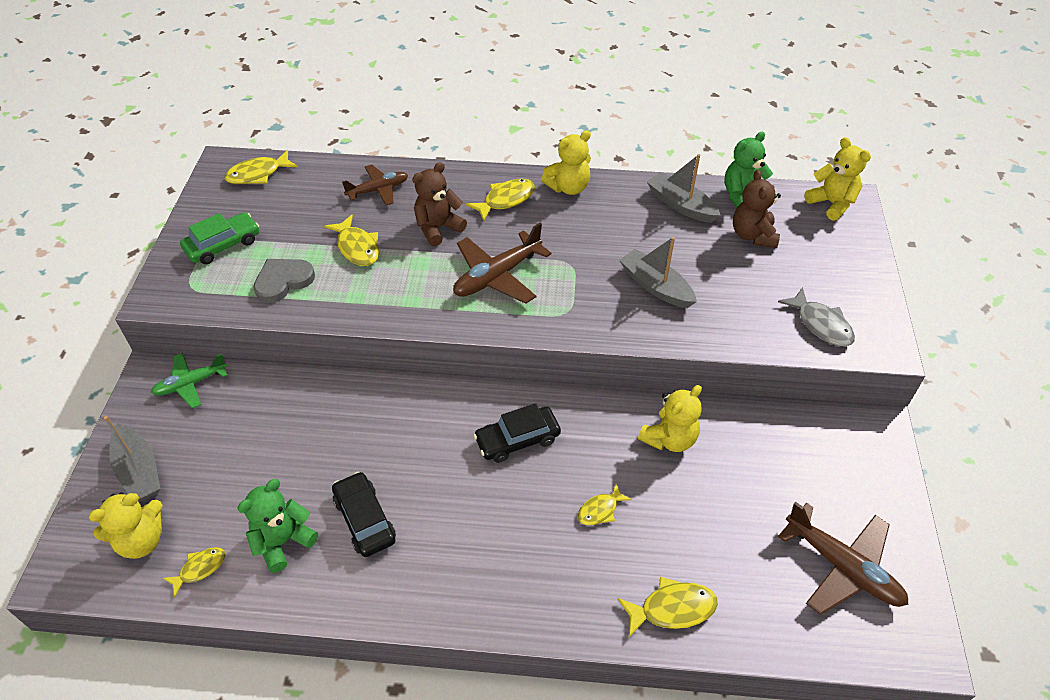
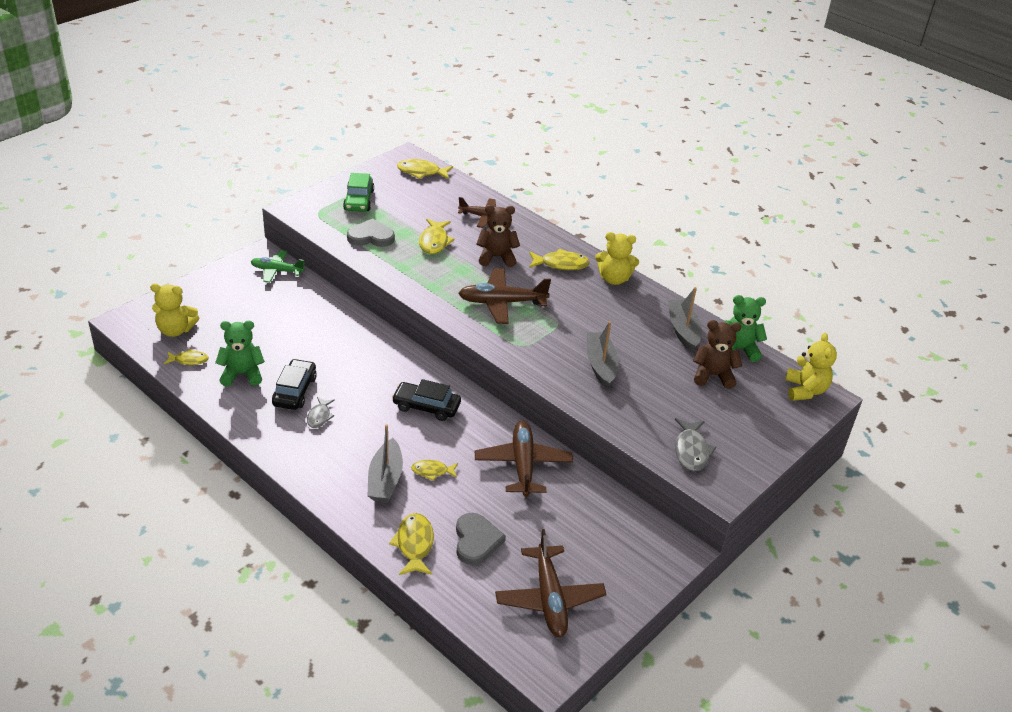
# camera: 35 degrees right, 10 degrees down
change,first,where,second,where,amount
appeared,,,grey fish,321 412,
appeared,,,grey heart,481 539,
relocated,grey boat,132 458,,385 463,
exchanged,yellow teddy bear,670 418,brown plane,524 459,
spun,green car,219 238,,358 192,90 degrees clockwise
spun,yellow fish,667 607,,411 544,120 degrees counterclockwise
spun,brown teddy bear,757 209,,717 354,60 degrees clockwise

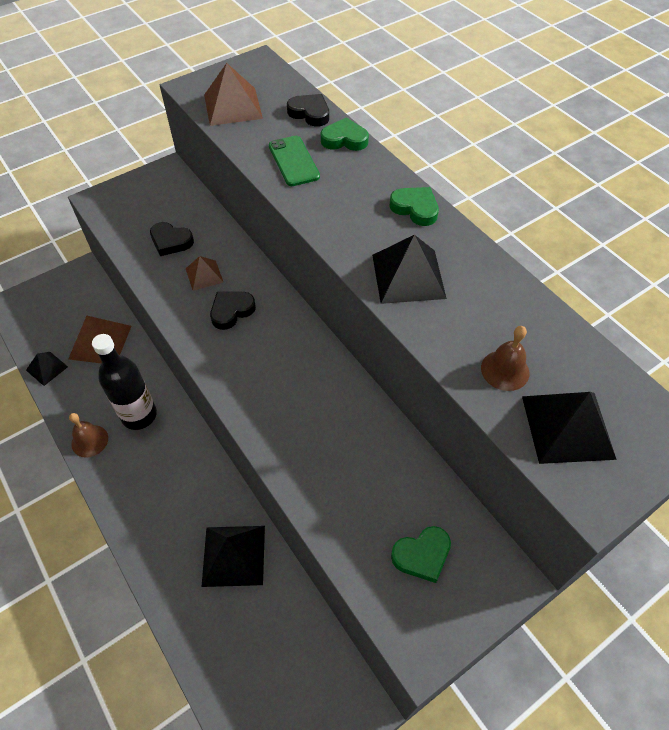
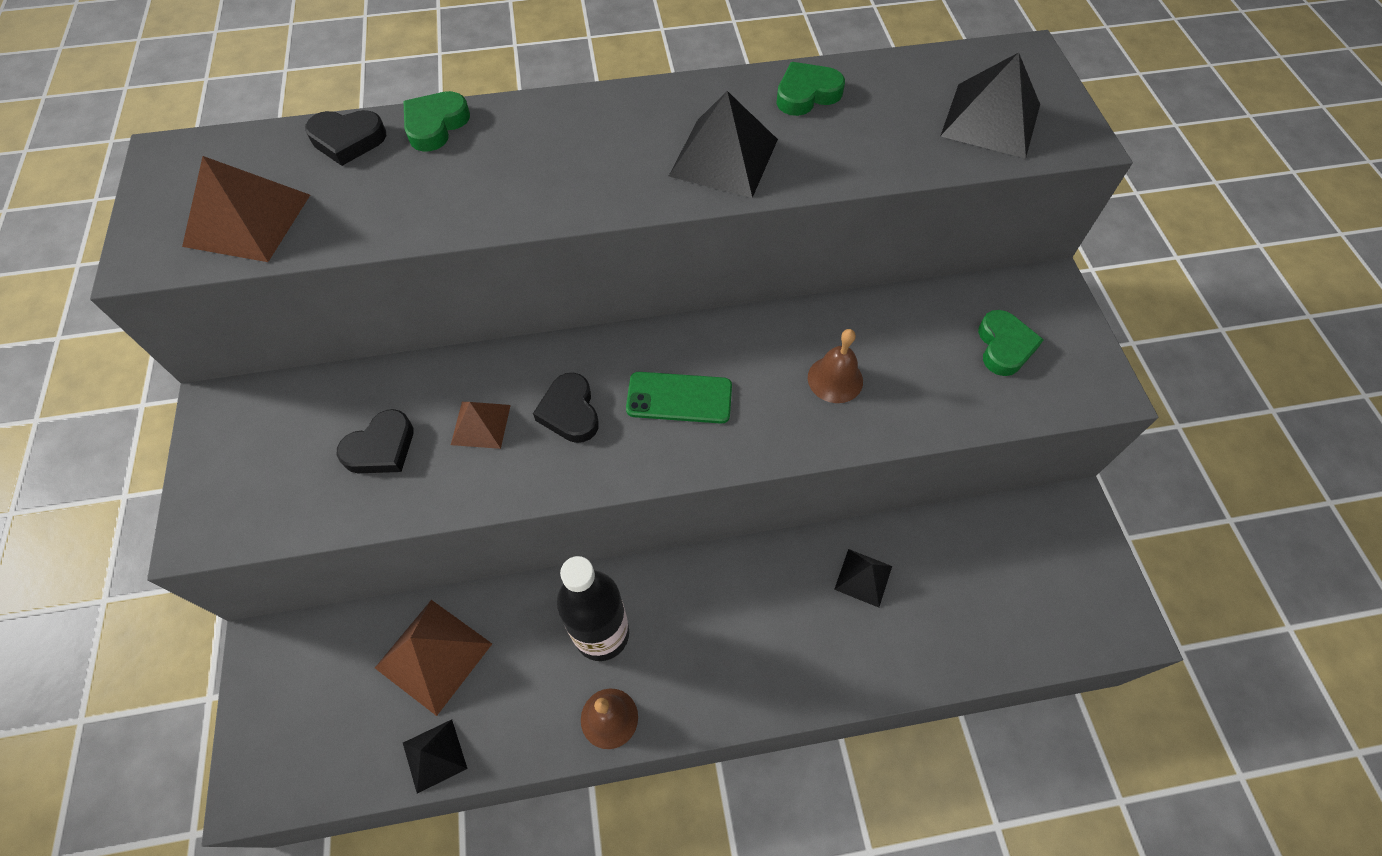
# camera: 65 degrees left, 5 degrees up
change,first,where,second,where,amount
relocated,green phone,294 161,,679 398,
relocated,green heart,414 206,,810 89,
relocated,brown bell,505 358,,835 366,
spun,black heart,308 110,,345 138,150 degrees counterclockwise
size,black pyramid,233 556,,863 578,x0.59

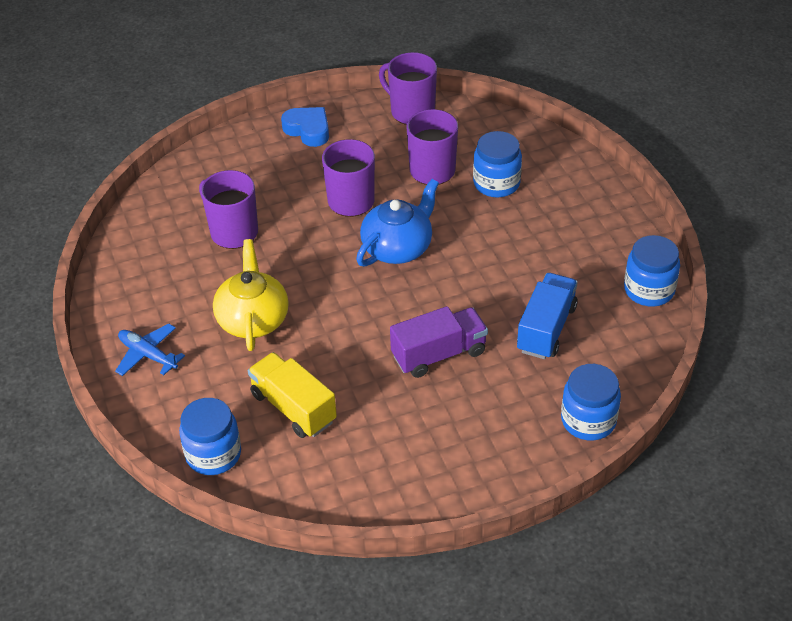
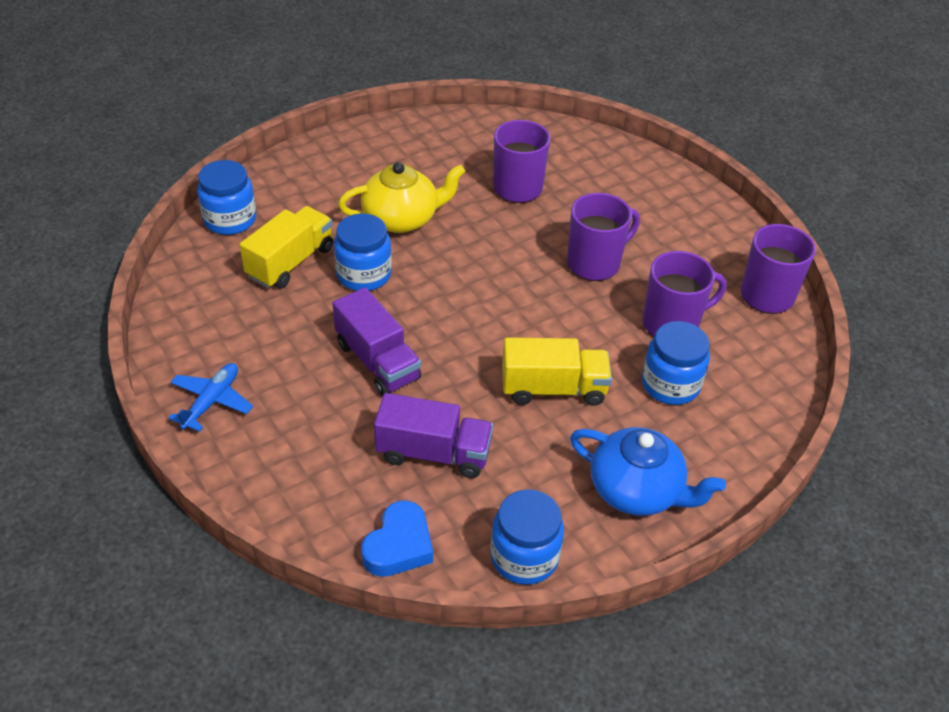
# camera: 75 degrees right, 0 degrees up
change,first,where,second,where,amount
appeared,,,yellow truck,557 371,
relocated,blue plane,150 349,,211 397,
relocated,blue heart,305 127,,397 538,
relocated,blue teapot,397 222,,648 471,
relocated,blue jar,591 402,,363 252,
colour,blue truck,547 316,purple truck,433 435,

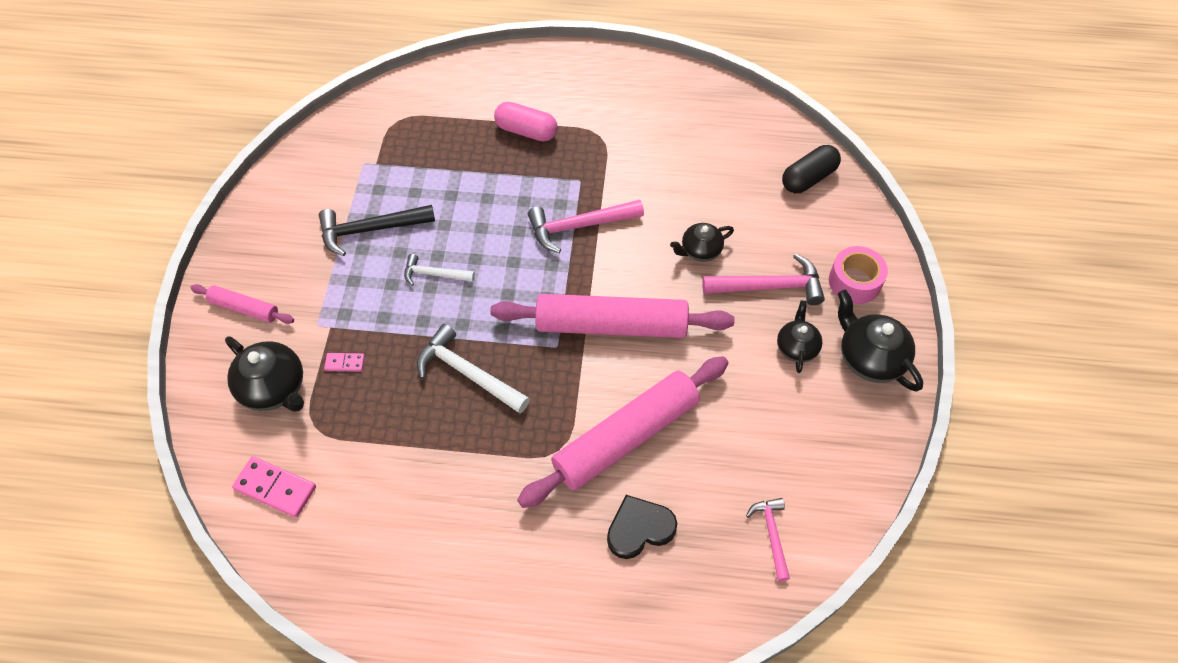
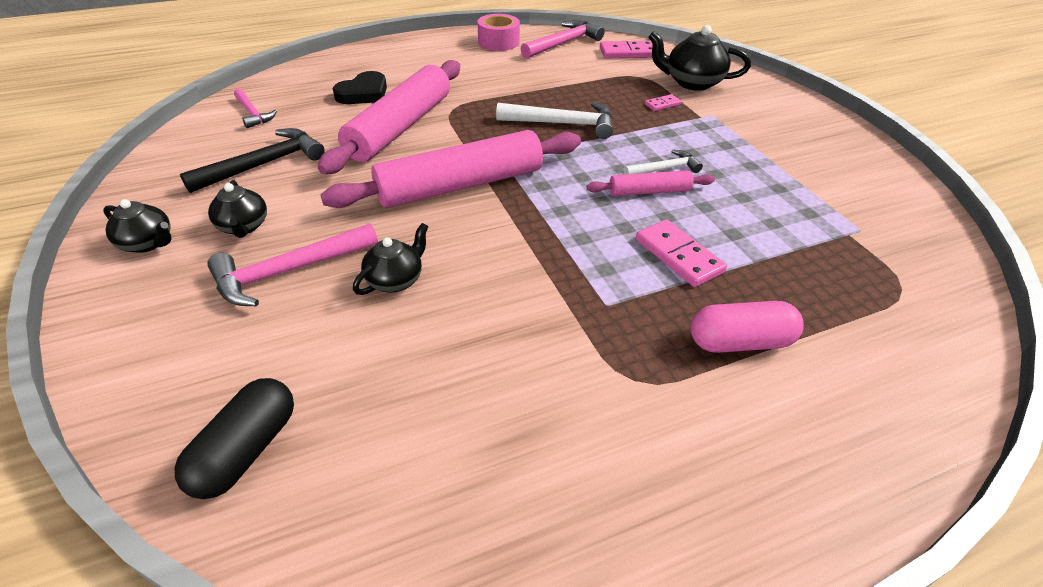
# camera: 150 degrees right, 15 degrees down
change,first,where,second,where,amount
appeared,,,pink domino,681 253,
relocated,pink rolling pin,242 304,,651 183,
relocated,black hammer,377 230,,252 160,
relocated,pink hammer,586 226,,563 39,
relocated,pink tape,858 275,,499 32,
size,black teapot,880 340,,137 226,x0.63

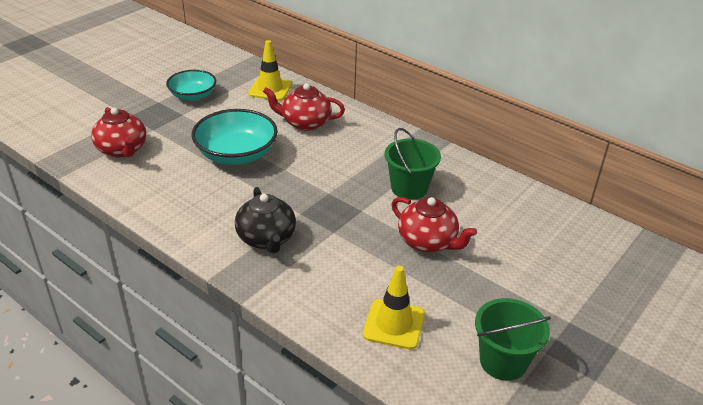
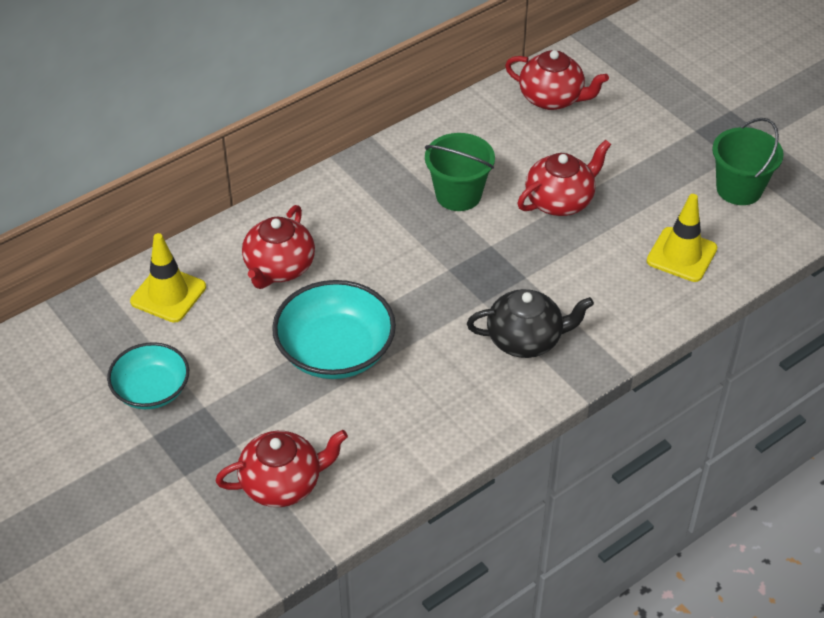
# camera: 75 degrees left, 10 degrees up
change,first,where,second,where,amount
appeared,,,red teapot,557 80,

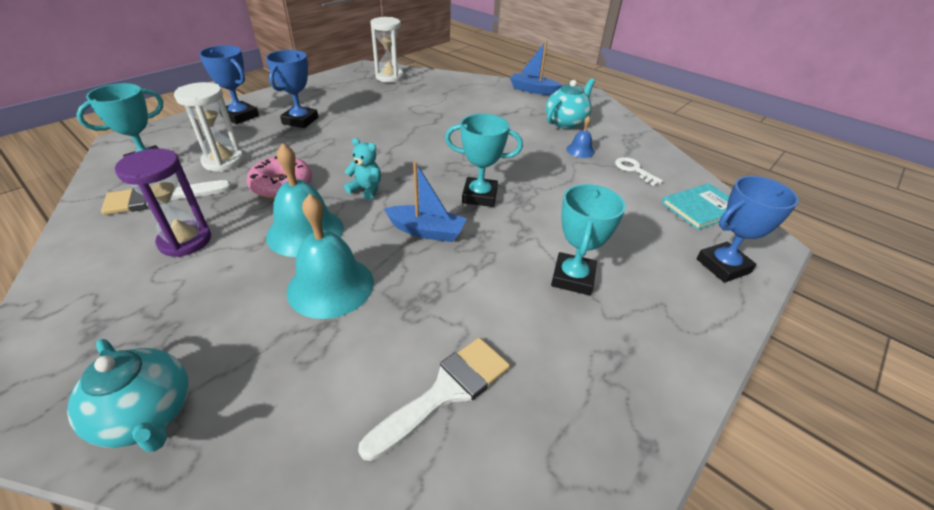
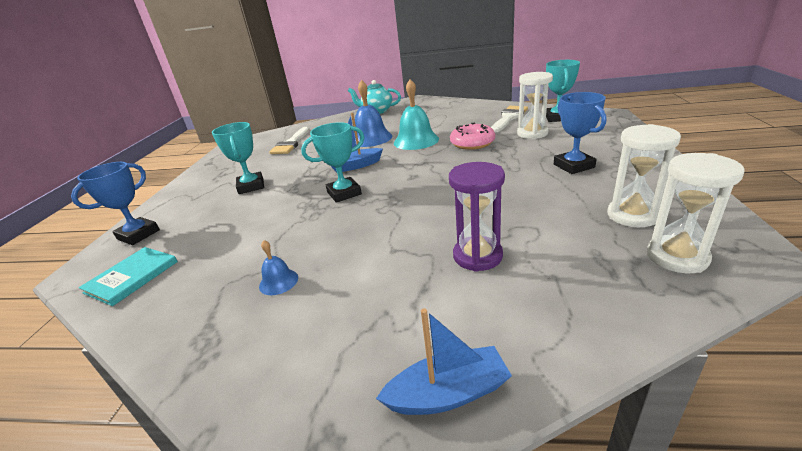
# camera: 150 degrees right, 10 degrees down
change,first,where,second,where,amount
missing,blue trophy,229 85,,,
missing,turquoise teddy bear,362 169,,,
missing,turquoise teapot,570 103,,,
missing,white key,639 171,,,
appeared,,,white hourglass,644 175,
relocated,purple hourglass,163 203,,477 217,
colour,turquoise bell,330 256,blue bell,373 113,

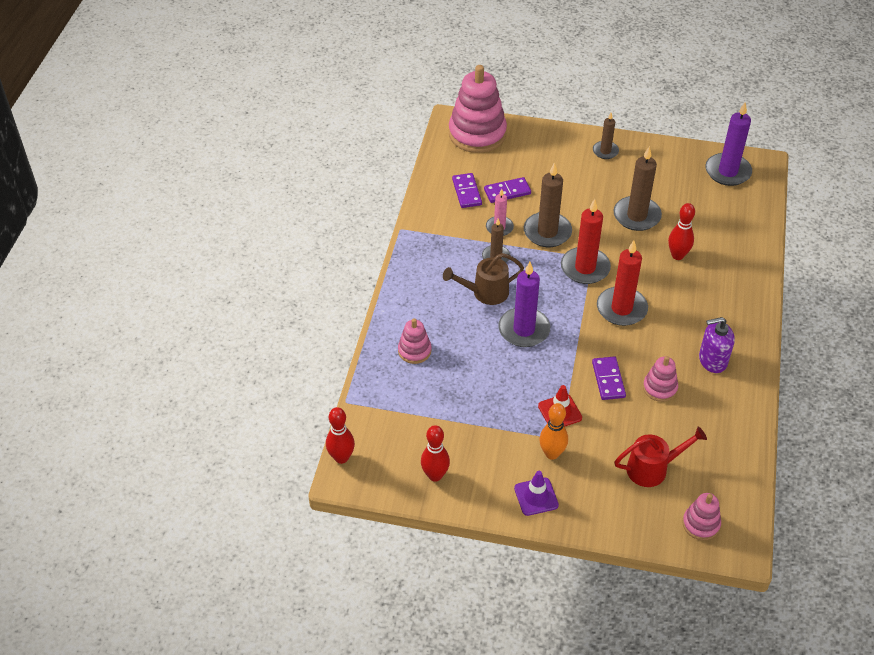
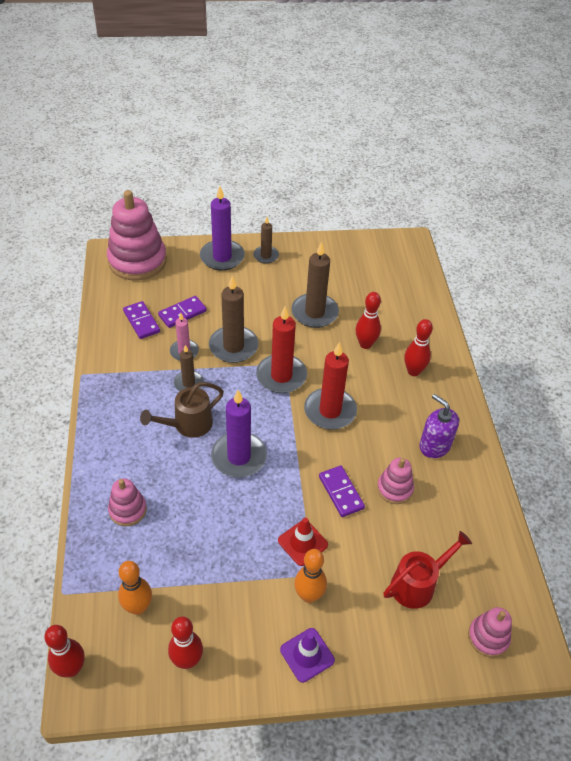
# camera: 20 degrees left, 0 degrees up
change,first,where,second,where,amount
appeared,,,orange bowling pin,135 588,
appeared,,,red bowling pin,418 347,
relocated,purple candle,728 144,,222 228,
spun,purple soap dispenser,717 345,,439 426,75 degrees clockwise

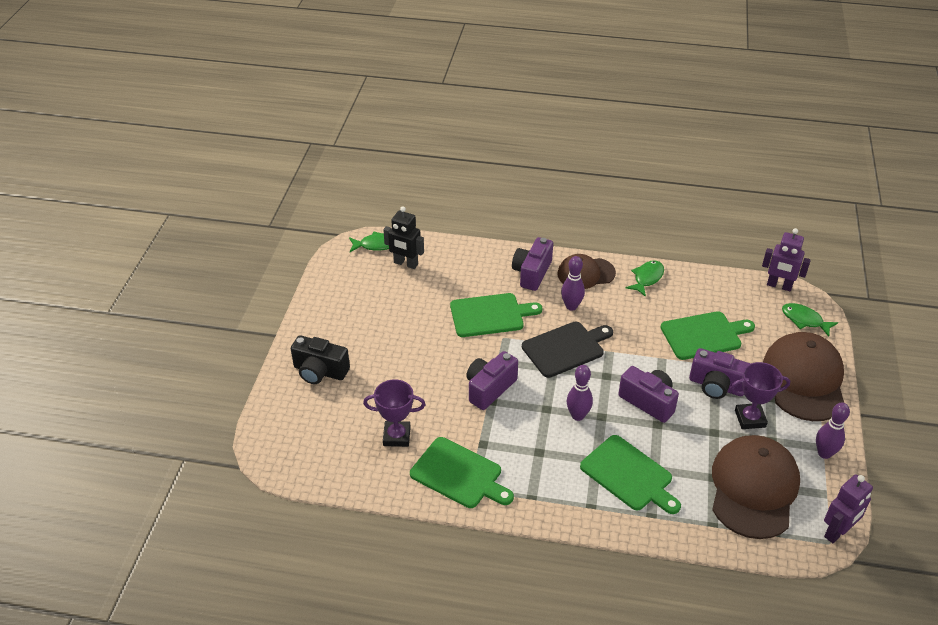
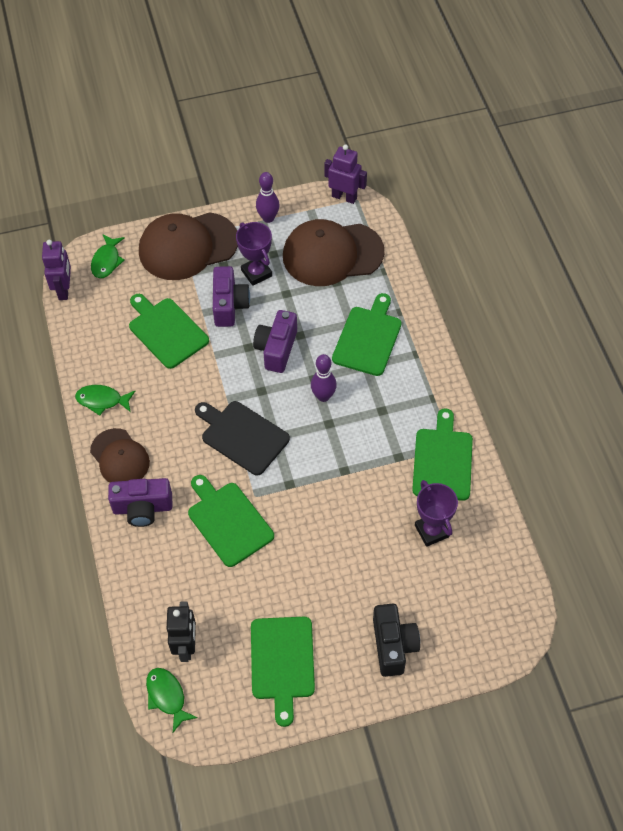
# camera: 115 degrees left, 15 degrees up
change,first,where,second,where,amount
missing,purple camera,492 380,,,
missing,purple bowling pin,573 283,,,
appeared,,,green cutting board,283 672,

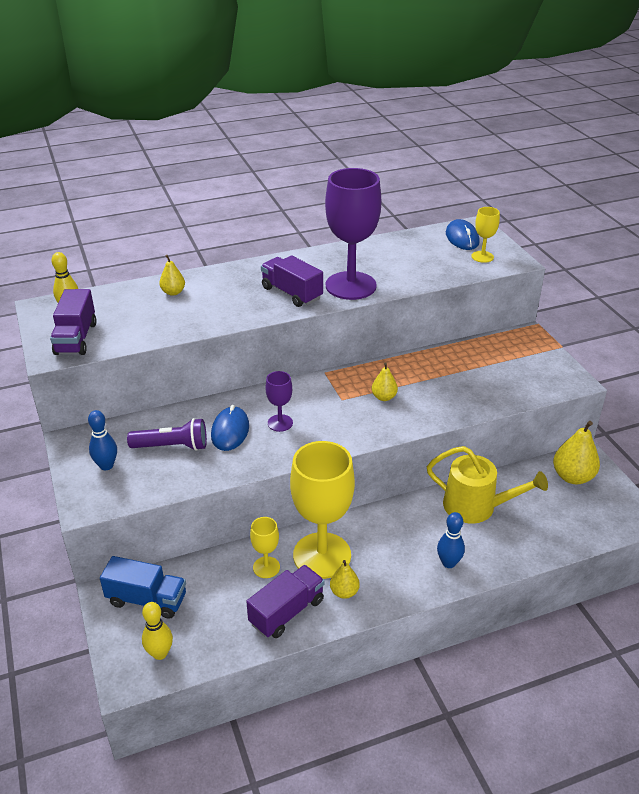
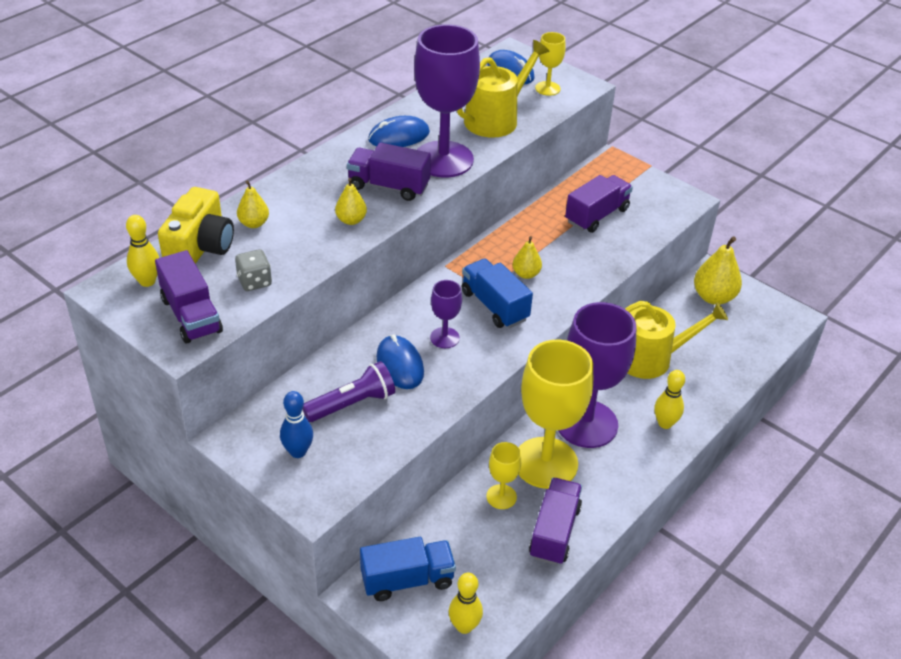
# camera: 30 degrees left, 5 degrees up
change,first,where,second,where,amount
appeared,,,yellow camera,196 225,
appeared,,,grey dice,253 270,
appeared,,,blue mouse,399 131,
appeared,,,yellow watering can,503 89,
appeared,,,blue truck,497 293,
appeared,,,purple goblet,597 375,
appeared,,,purple truck,599 204,
relocated,yellow pear,345 579,,351 201,
colour,blue bowling pin,451 540,yellow bowling pin,669 399,

